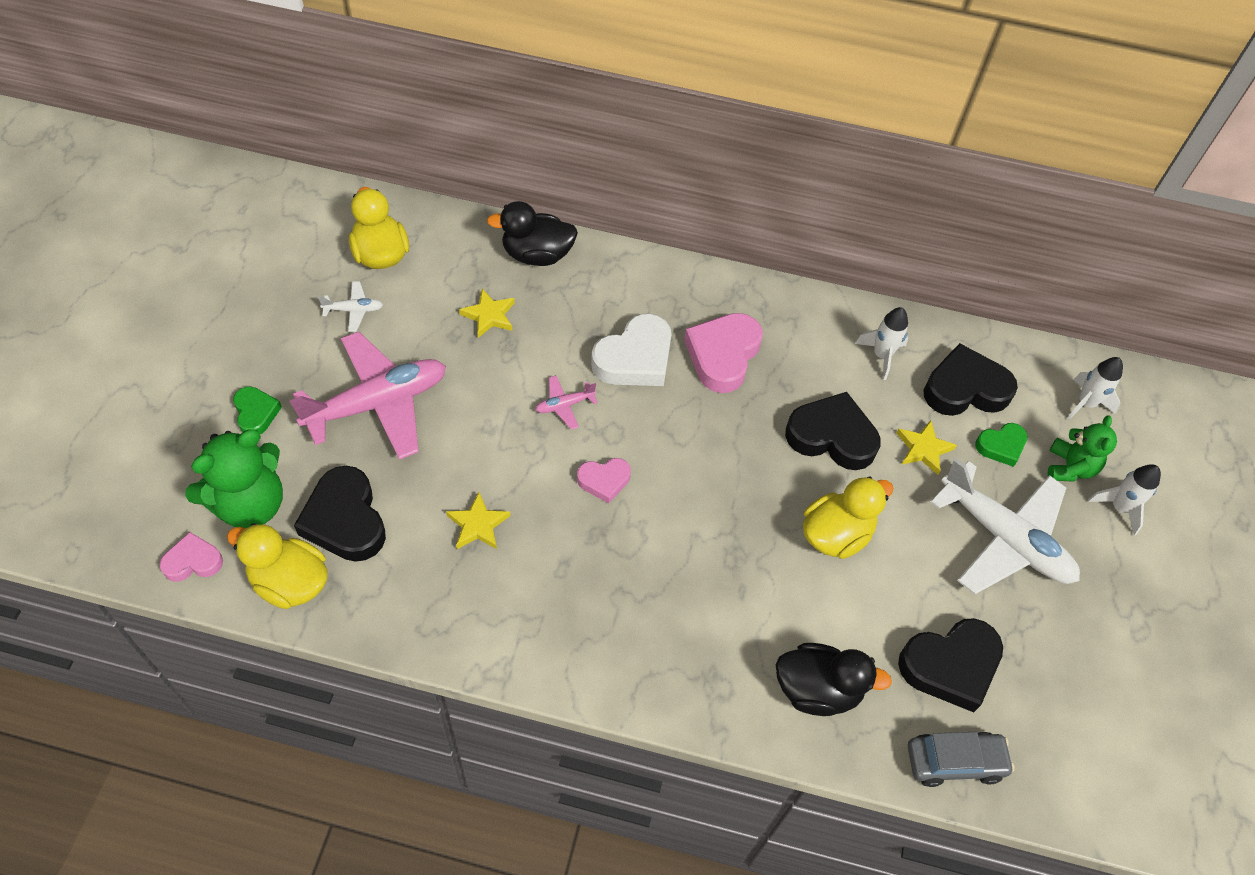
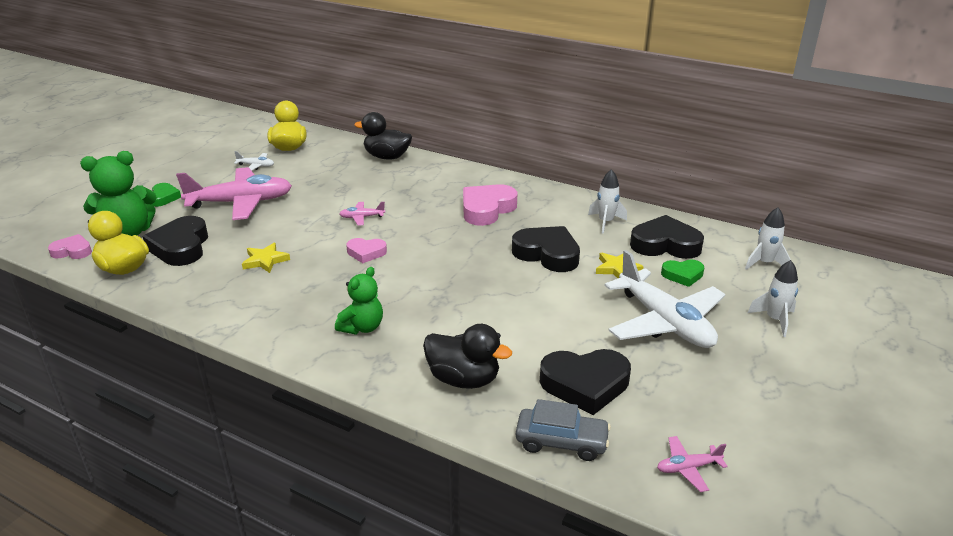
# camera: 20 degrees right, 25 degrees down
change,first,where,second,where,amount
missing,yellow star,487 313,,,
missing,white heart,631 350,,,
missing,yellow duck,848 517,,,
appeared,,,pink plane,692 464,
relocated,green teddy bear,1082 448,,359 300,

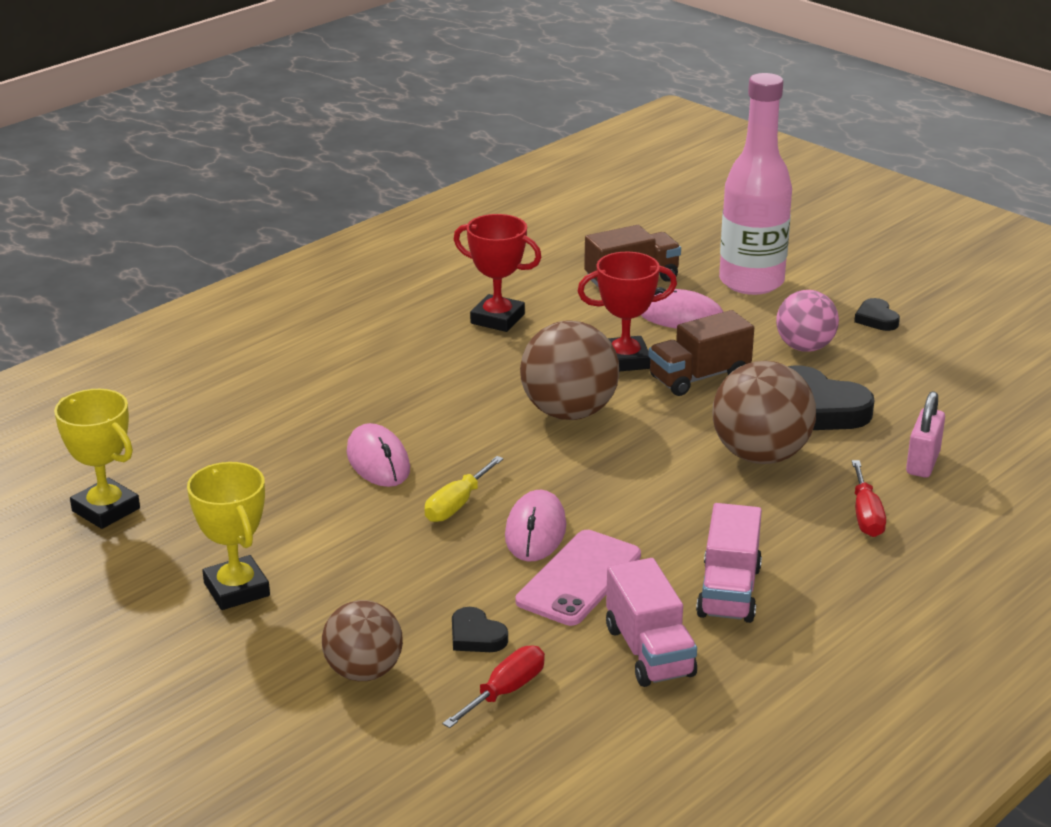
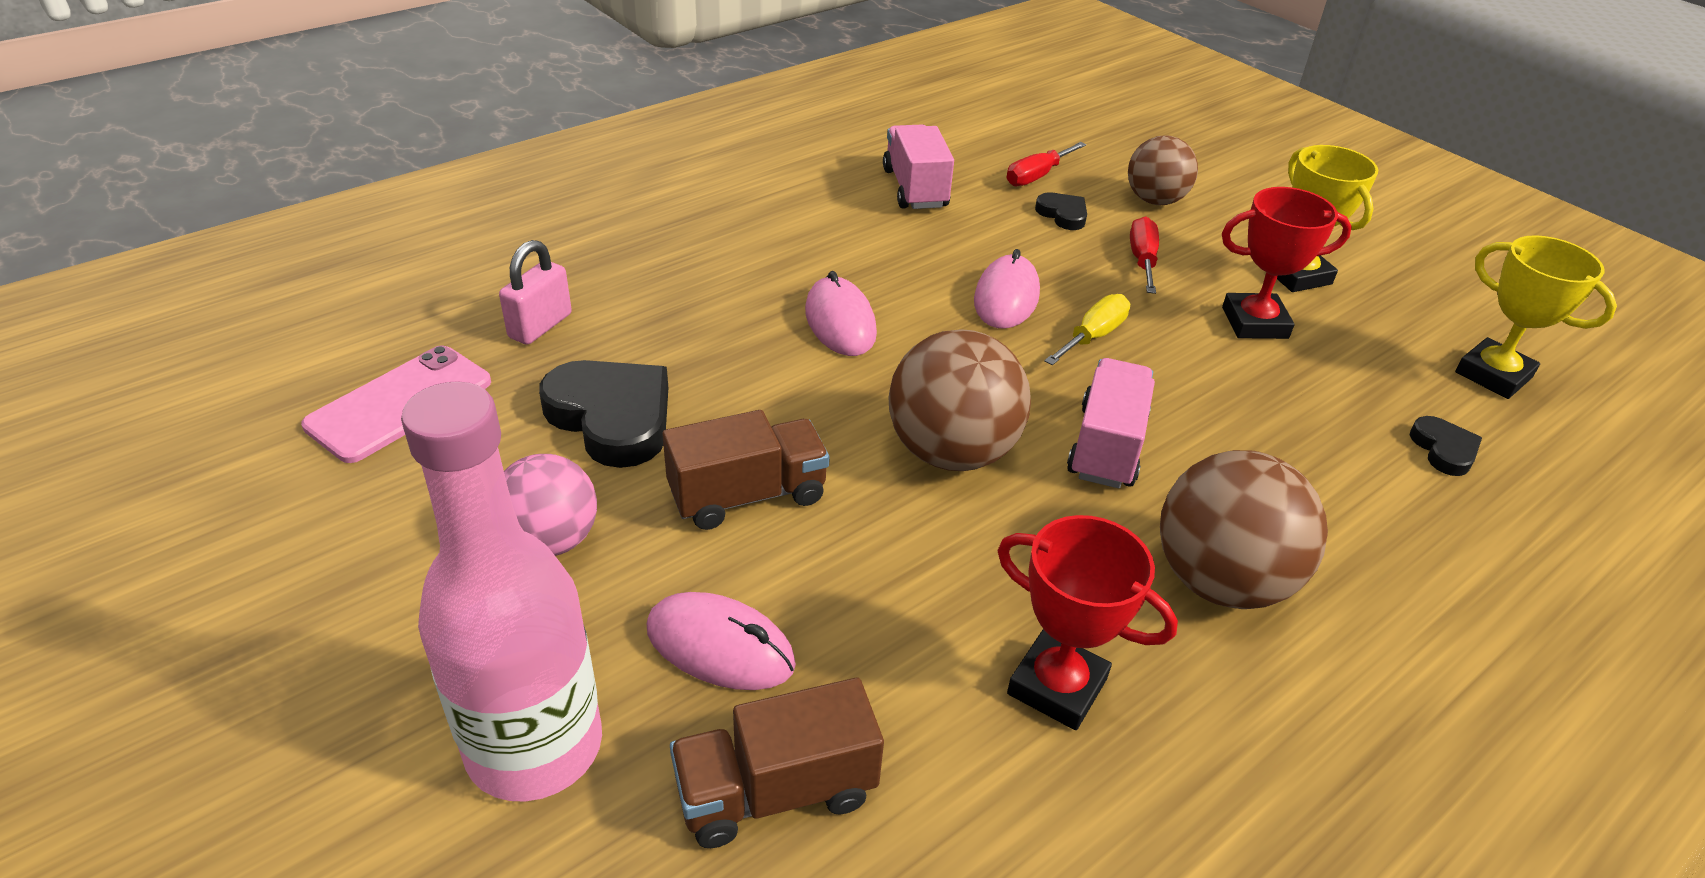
# camera: 175 degrees left, 10 degrees up
change,first,where,second,where,amount
relocated,pink mouse,378 455,,841 313,
relocated,pink phone,578 578,,396 404,
relocated,red trophy,627 311,,1287 263,
relocated,pink truck,729 563,,1111 423,
relocated,brown ball,764 412,,1244 529,
relocated,red screwdriver,869 498,,1144 255,
relocated,black heart,877 314,,1446 446,

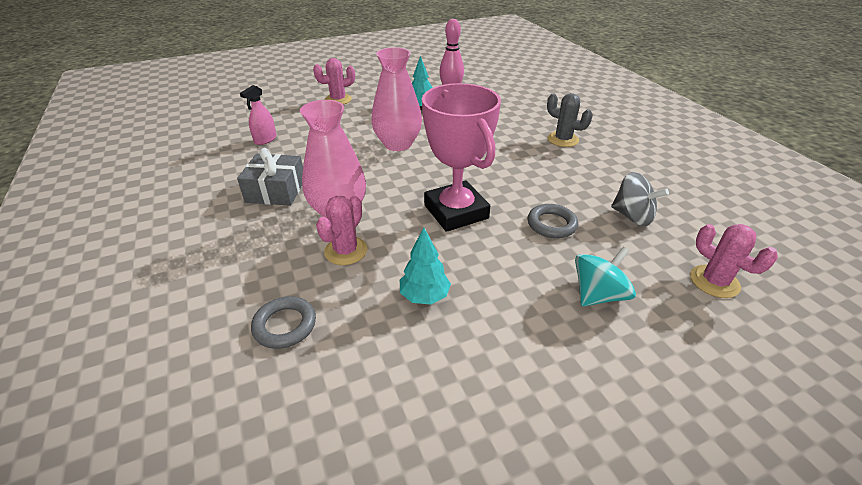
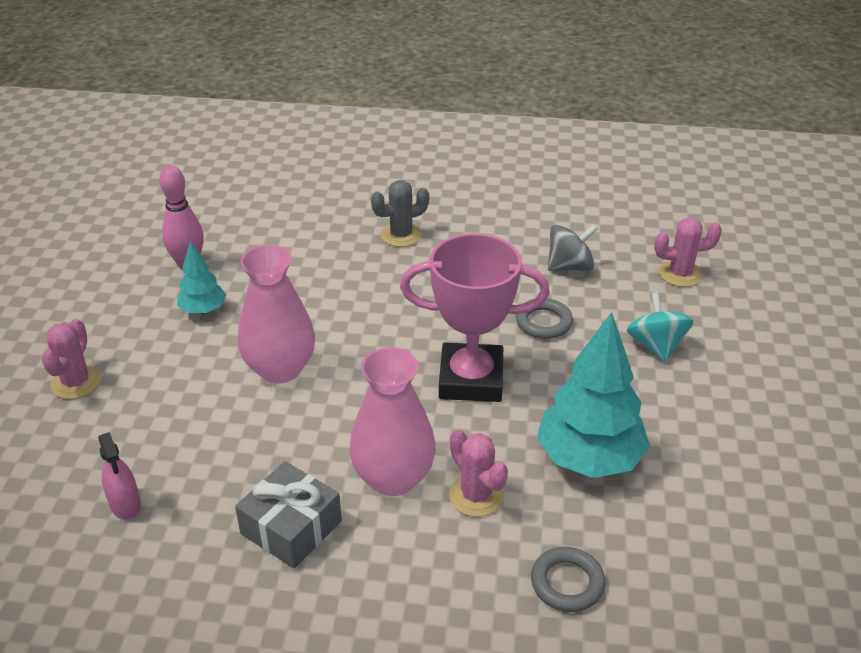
# camera: 60 degrees left, 0 degrees up
change,first,where,second,where,amount
size,turquoise tree,425 265,,593 395,x1.92

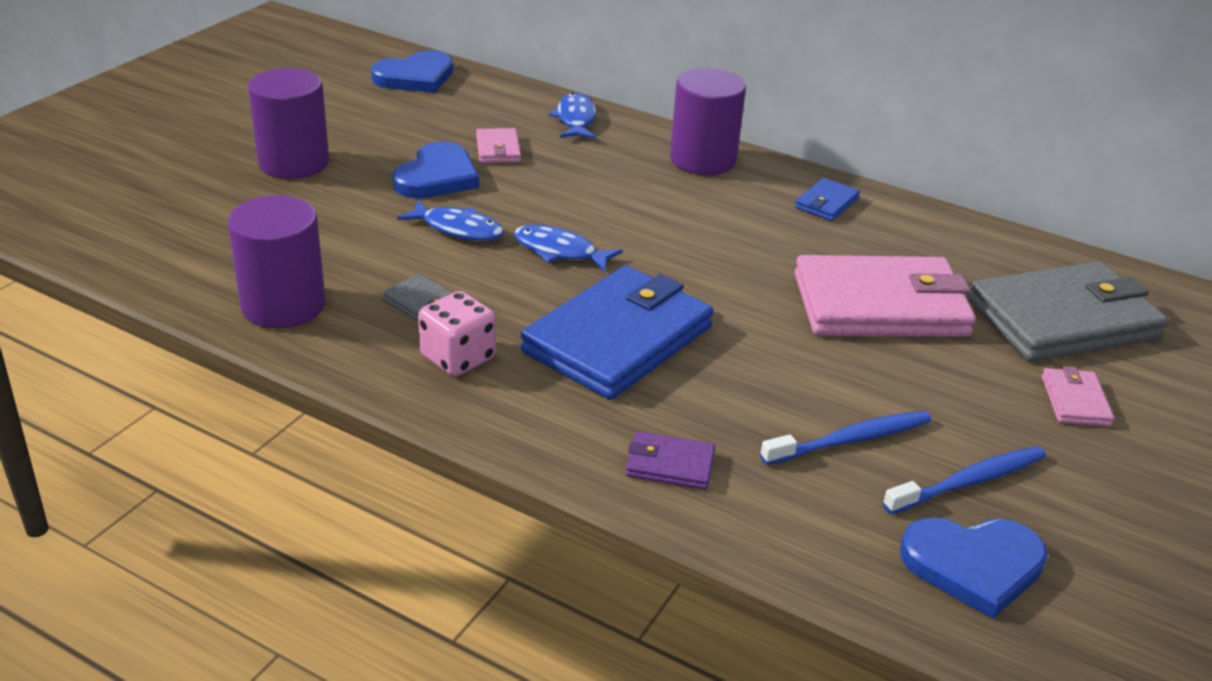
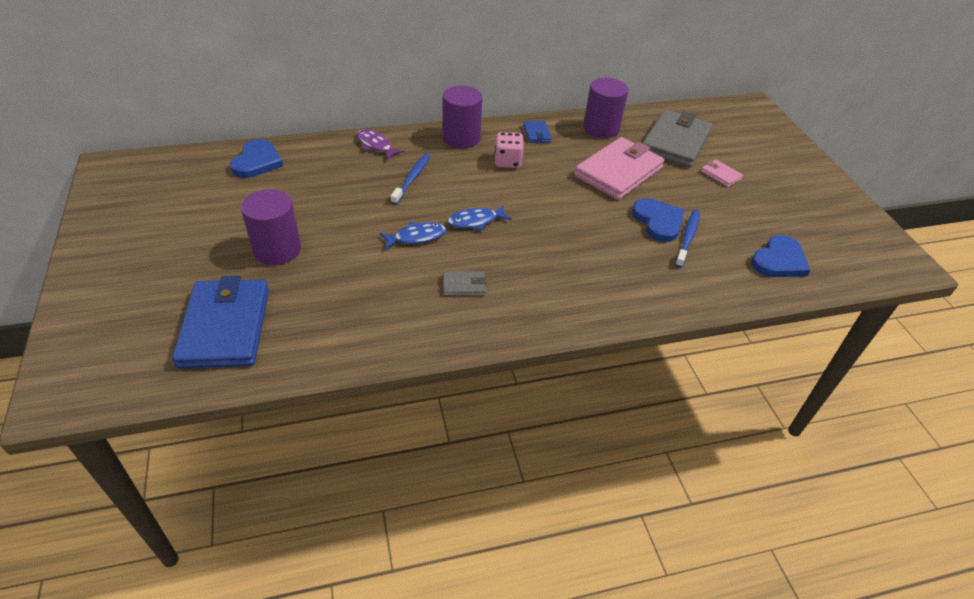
# camera: 45 degrees left, 10 degrees up
change,first,where,second,where,amount
missing,pink wallet,498 145,,,
missing,purple wallet,670 460,,,
relocated,purple cylinder,277 261,,605 108,
relocated,blue heart,436 169,,658 220,
relocated,pink dice,457 333,,509 150,
relocated,blue wallet,617 333,,220 322,
relocated,blue toothbrush,964 480,,410 179,
colour,blue fish,572 116,purple fish,380 144,

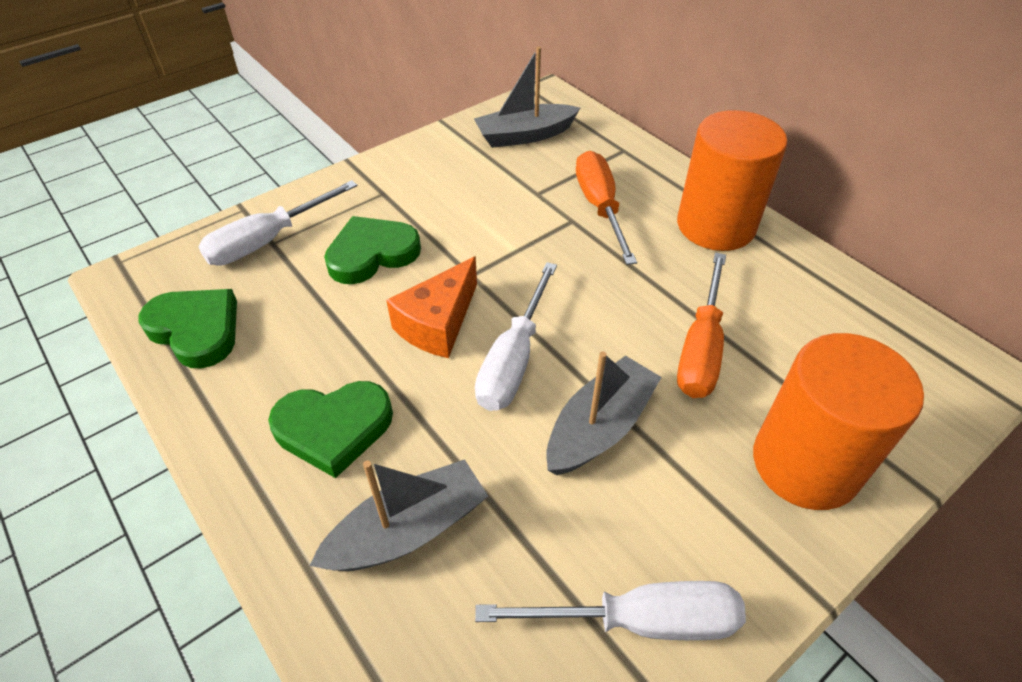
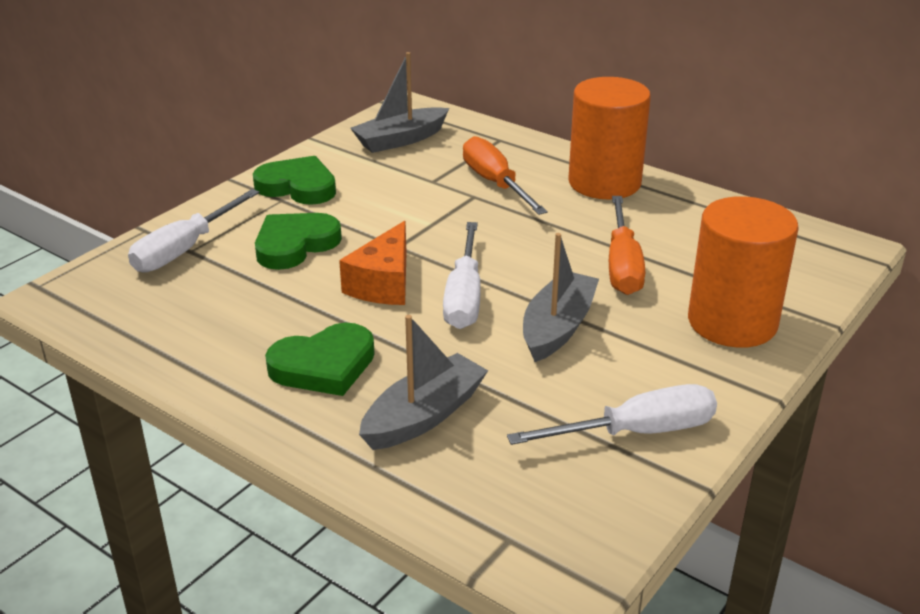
# camera: 15 degrees left, 15 degrees down
change,first,where,second,where,amount
relocated,green heart,187 328,,294 180,

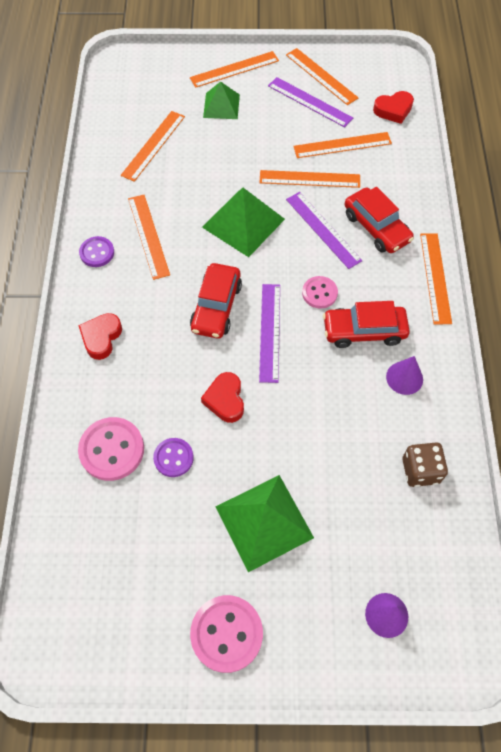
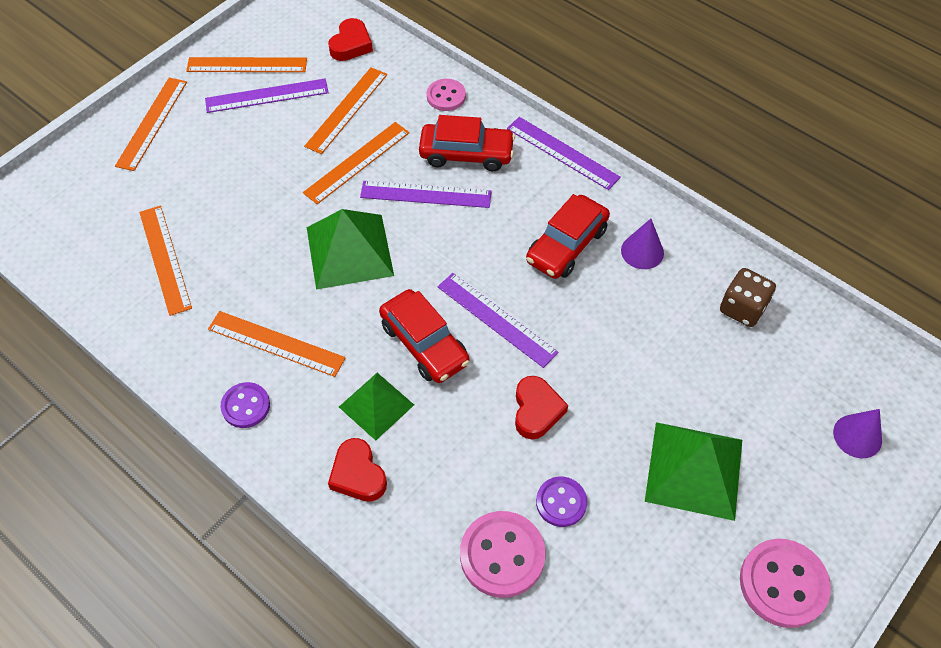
# camera: 50 degrees left, 5 degrees down
change,first,where,second,where,amount
relocated,green pyramid,221 100,,376 407,
relocated,pink button,320 292,,446 95,
colour,orange ruler,436 278,purple ruler,564 153,
spun,red heart,222 397,,541 407,120 degrees counterclockwise

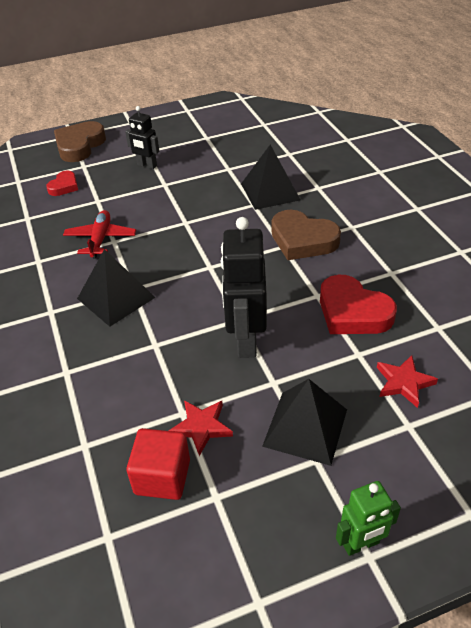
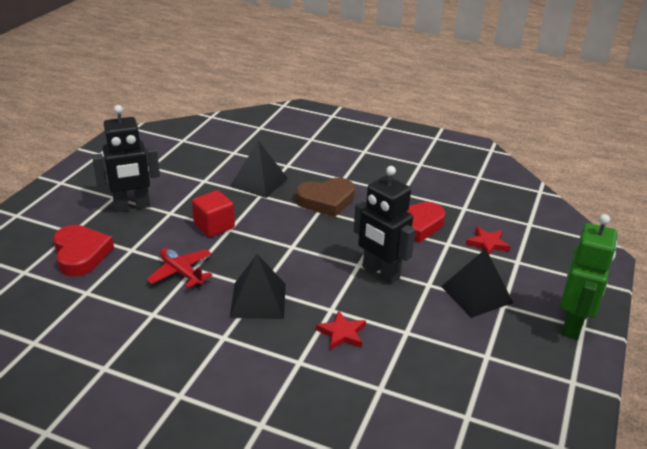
# camera: 50 degrees left, 10 degrees down
change,first,where,second,where,amount
missing,brown heart,80 141,,,
relocated,red cube,158 464,,213 213,
relocated,red star,200 428,,341 330,
size,red heart,62 183,,83 251,x1.81
size,black robot,142 137,,126 158,x1.74
size,green robot,368 518,,588 276,x1.74

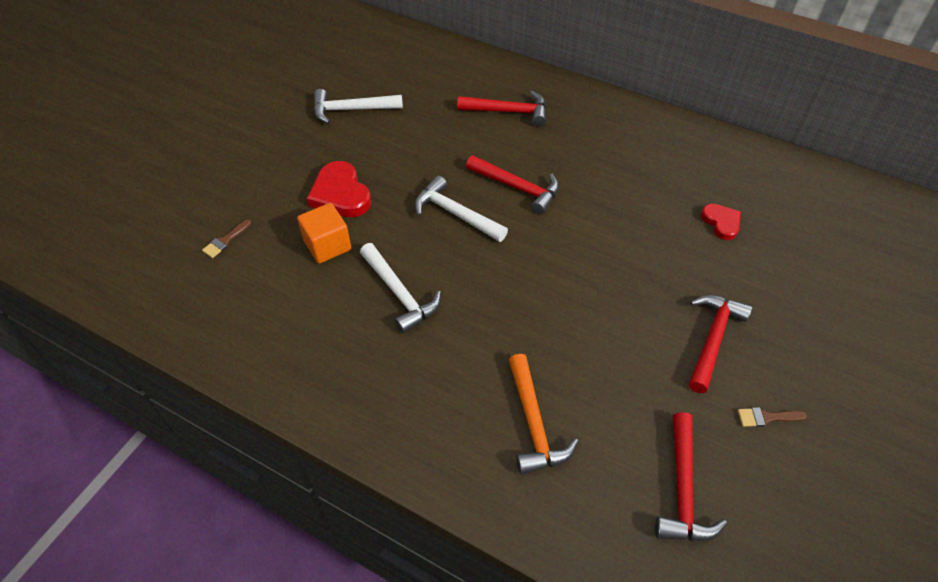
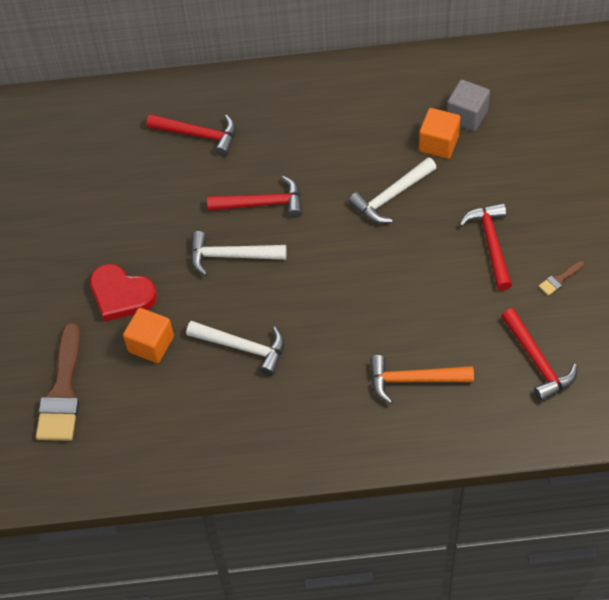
# camera: 30 degrees left, 5 degrees up
change,first,where,second,where,amount
appeared,,,grey cube,468 105,
relocated,white hammer,358 106,,393 190,
exchanged,red heart,721 222,orange cube,439 133,
spun,red hammer,502 108,,191 135,45 degrees clockwise
spun,orange hammer,544 414,,422 379,135 degrees clockwise
size,brown brush,226 238,,58 382,x2.39

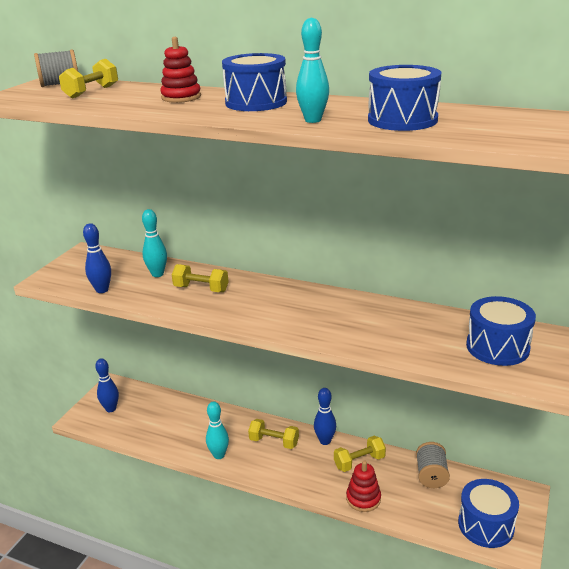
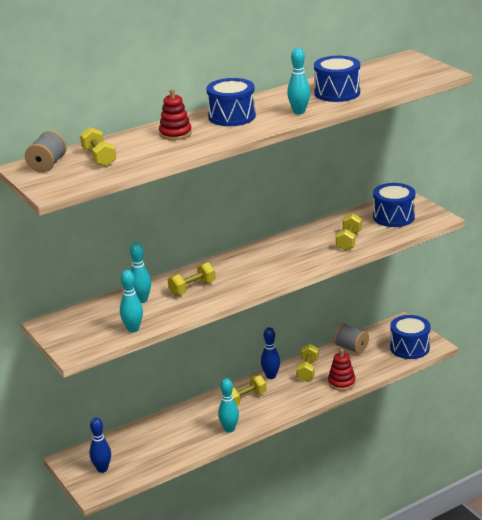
# camera: 55 degrees left, 0 degrees up
change,first,where,second,where,amount
appeared,,,yellow dumbbell,349 232,
colour,blue bowling pin,97 258,turquoise bowling pin,131 301,

